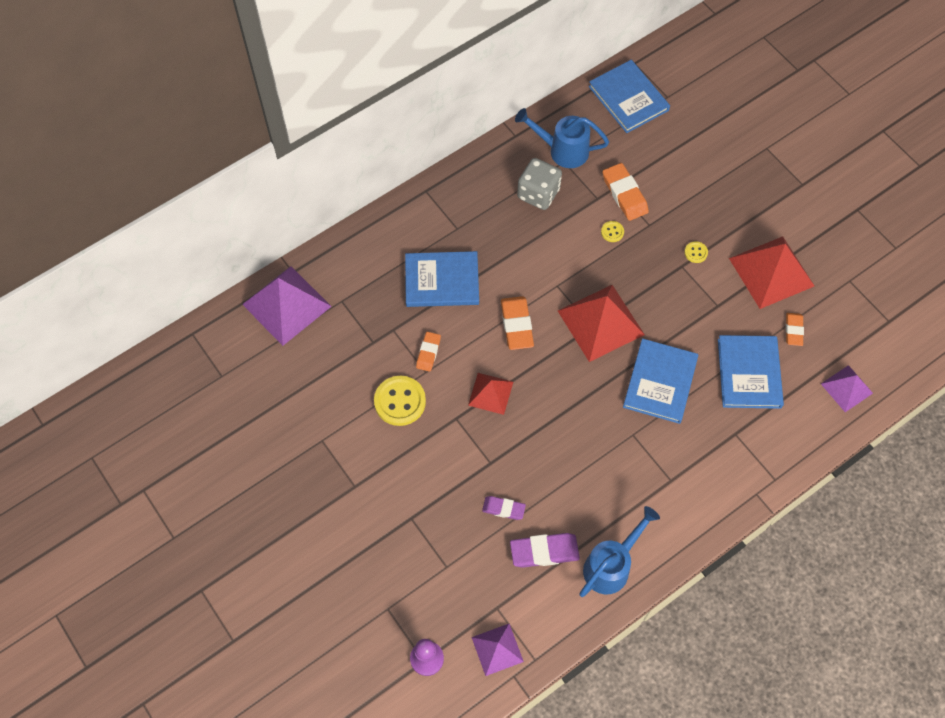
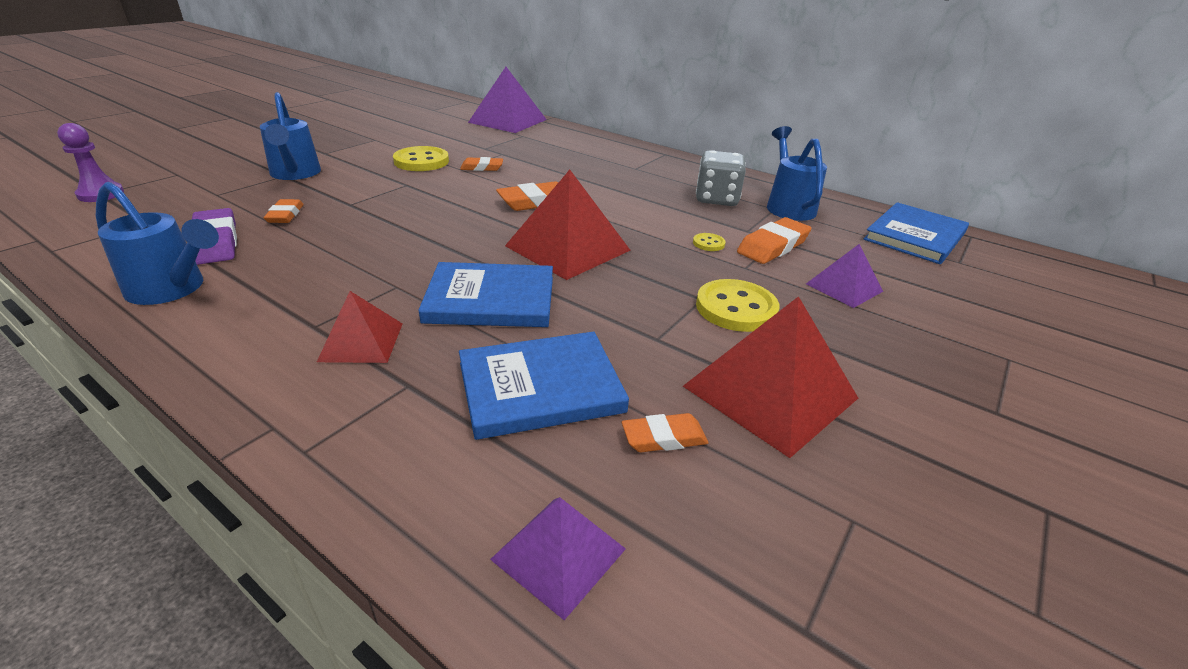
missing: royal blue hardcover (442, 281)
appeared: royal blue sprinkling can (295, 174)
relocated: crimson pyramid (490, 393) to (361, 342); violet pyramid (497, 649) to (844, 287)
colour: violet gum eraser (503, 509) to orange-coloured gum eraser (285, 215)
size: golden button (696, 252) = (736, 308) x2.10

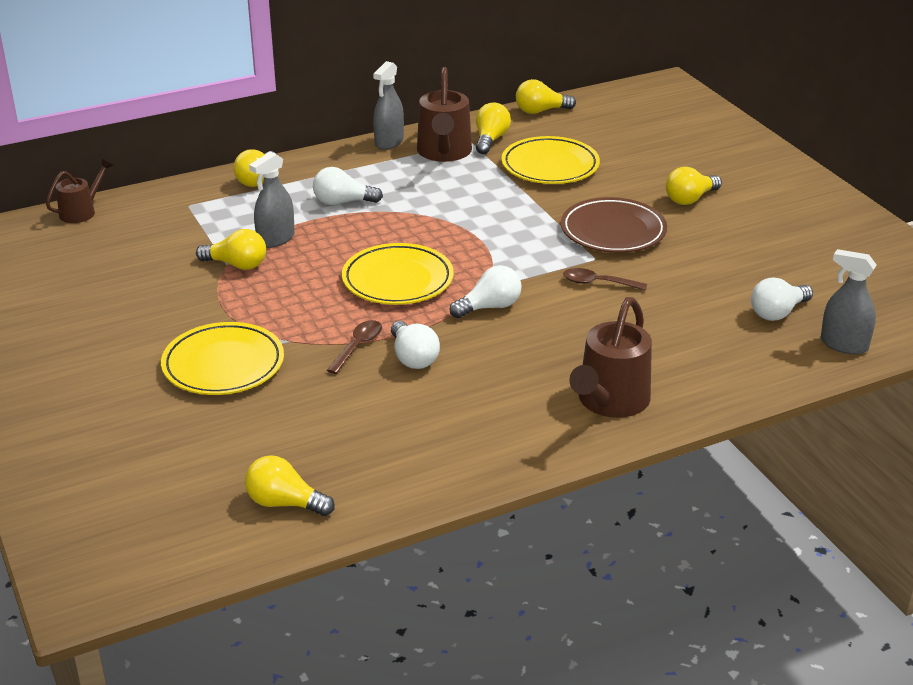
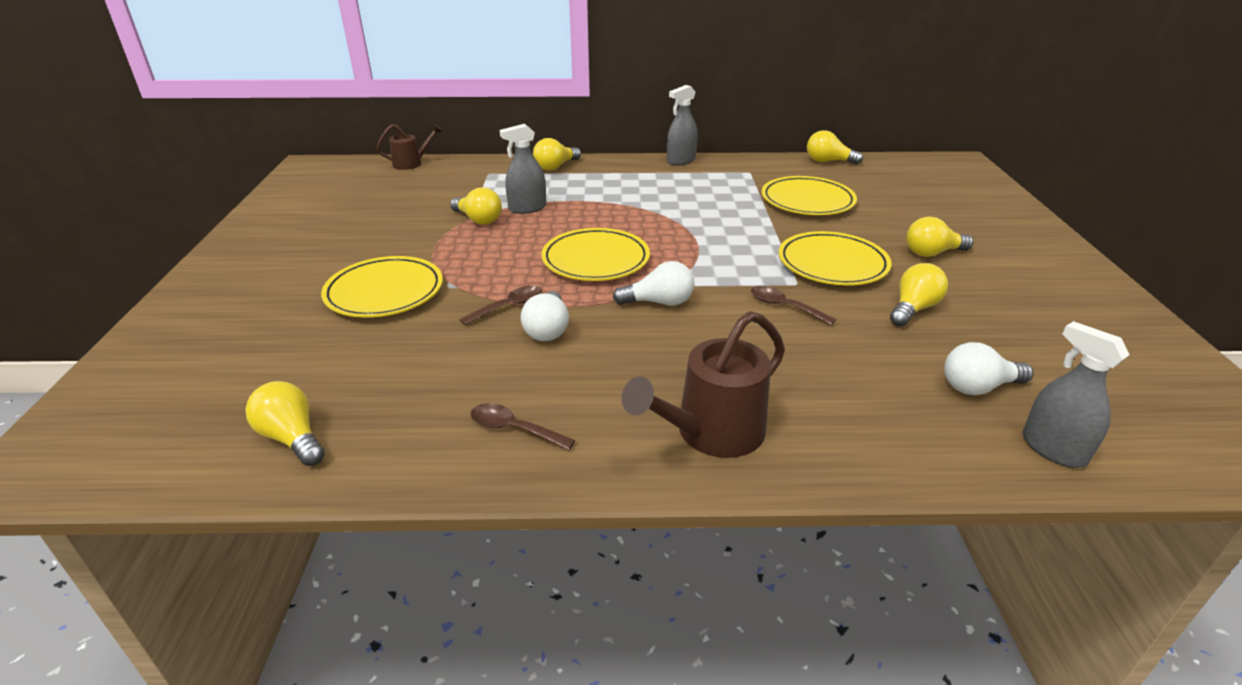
missing: pure white bulb (343, 202); brown sprinkling can (444, 153)
appeared: brown spoon (514, 429)
relocated: golden bulb (490, 140) to (913, 309)
colour: brown dinner plate (613, 231) to golden dinner plate (832, 264)

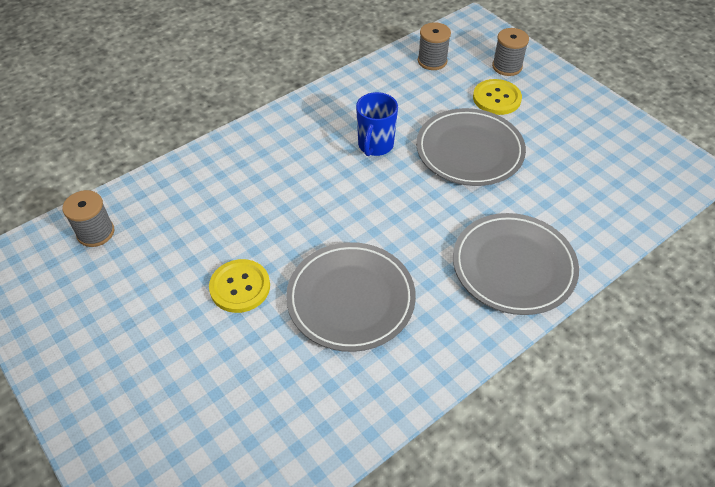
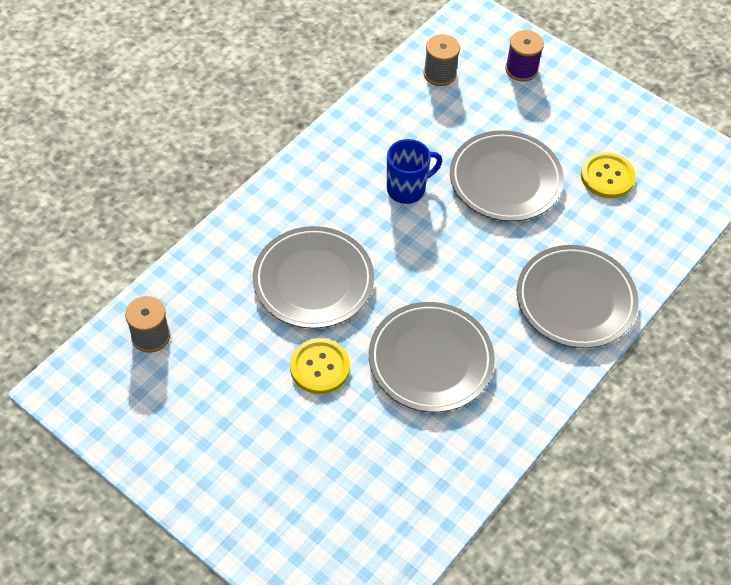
appeared: ash-grey dinner plate (313, 281)
relocated: golden button (496, 98) to (607, 177)
colour: ash-grey bobbin (507, 66) to violet bobbin (521, 69)
spun: royal blue coffee mug (375, 146) = (407, 189) 120 degrees counterclockwise

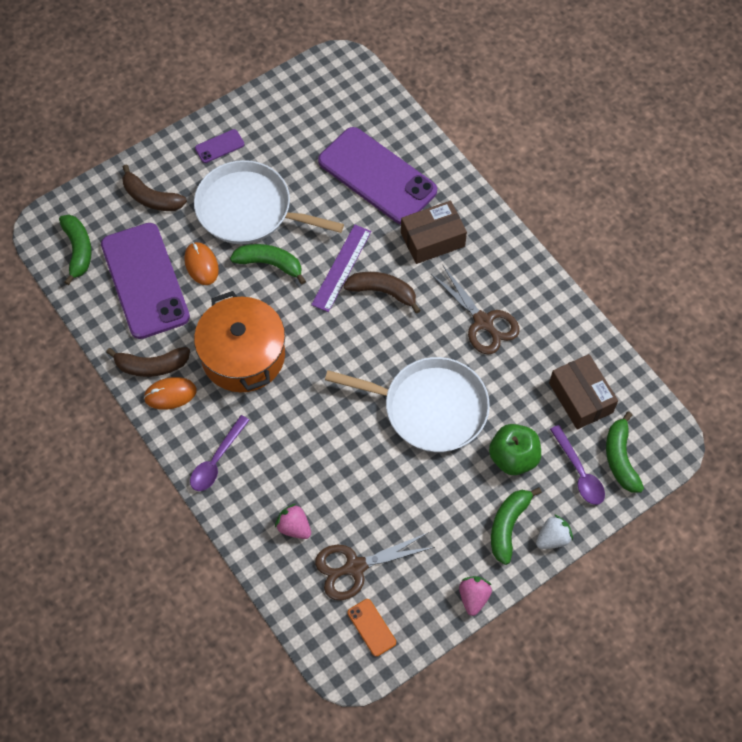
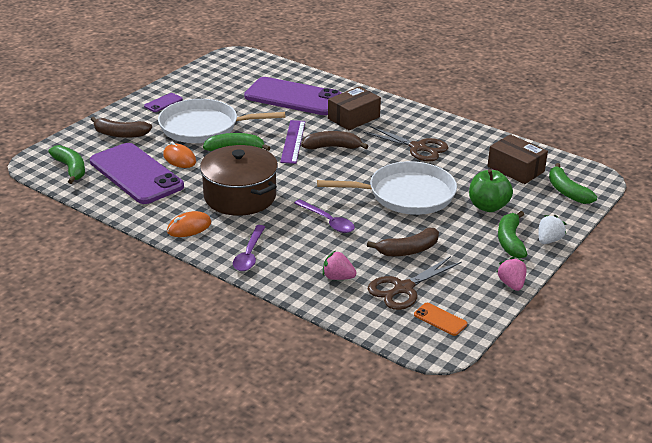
relocated: brown banana fruit (151, 366) to (408, 250); violet spoon (579, 472) to (328, 221)
colour: orange-coloured stockpot (243, 355) to brown stockpot (240, 196)

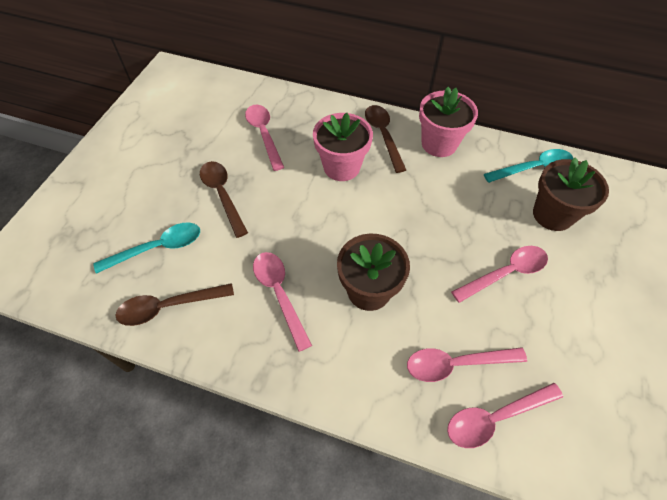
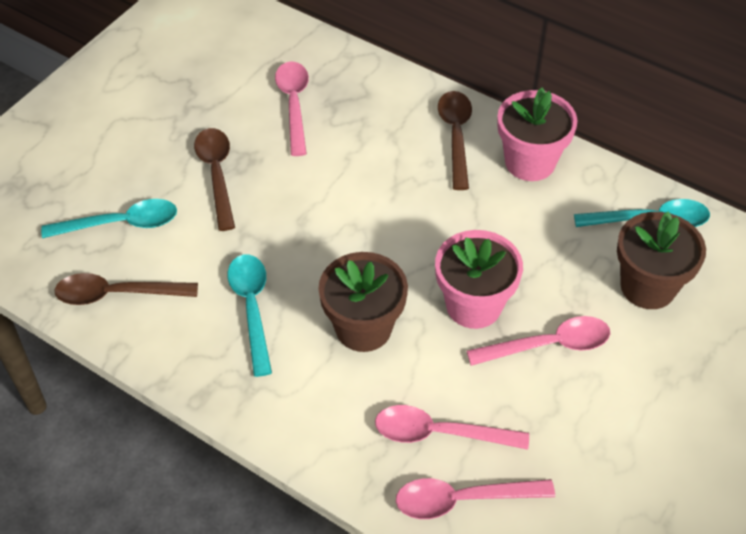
relocated: pink flower pot (341, 167) to (473, 305)
colour: pink spoon (279, 294) to aqua spoon (251, 308)

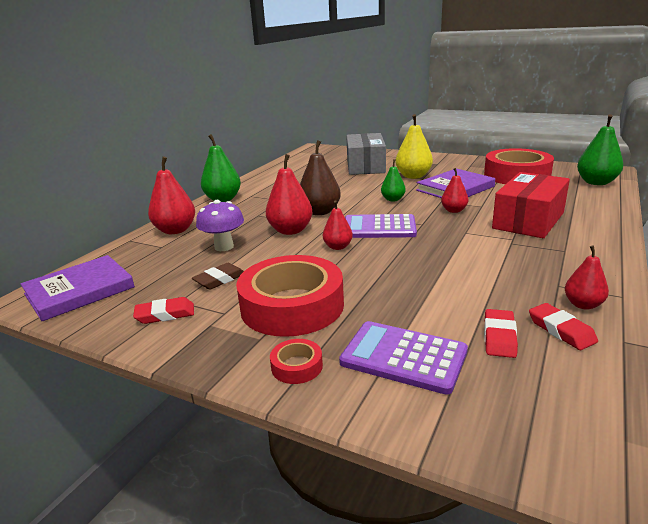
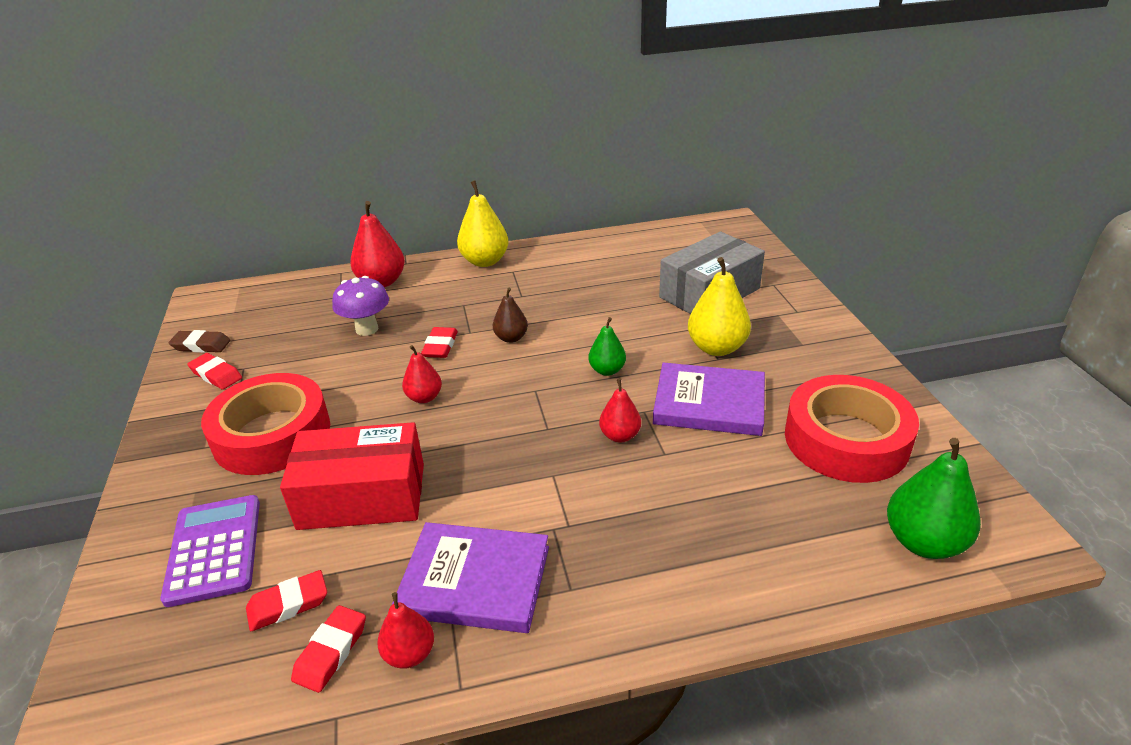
missing: crimson tape (297, 366); violet adding machine (379, 227)
relocated: violet hardcover (79, 291) to (475, 581); brown gum eraser (220, 279) to (201, 345); crimson package (528, 220) to (362, 496)
exchanged: crimson toy pear (290, 230) to crimson gum eraser (440, 346)
colour: leaf-green toy pear (223, 199) to golden toy pear (485, 261)
size: brown toy pear (320, 212) = (511, 338) x0.59

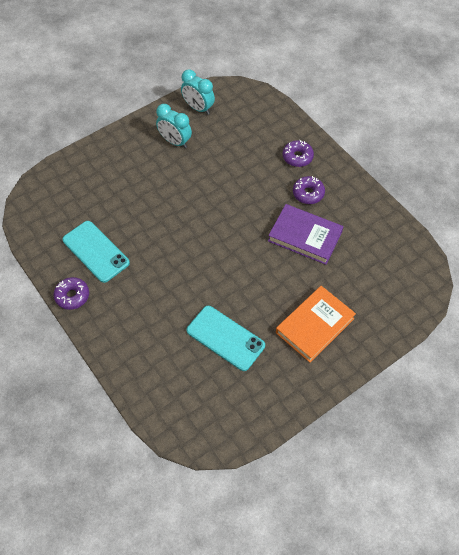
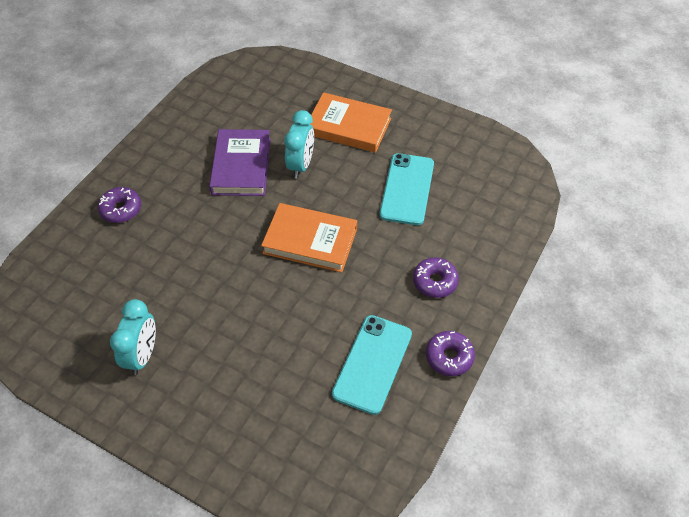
appeared: orange-coloured hardcover (310, 241)
relocated: aqua alarm clock (198, 108) to (301, 165); violet donut (308, 193) to (435, 281)

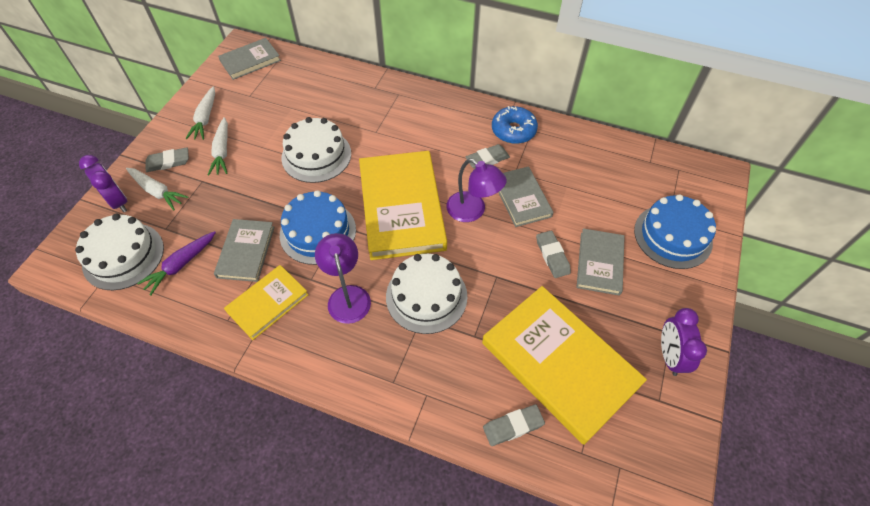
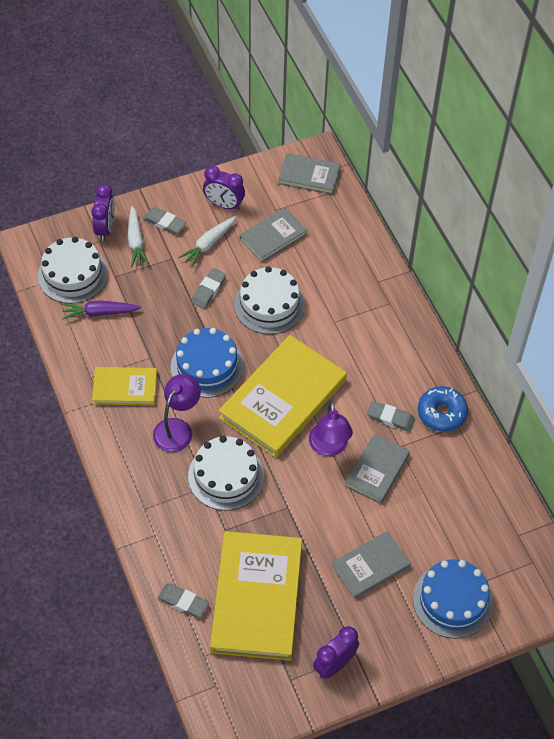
relocated: ash-grey hardcover (246, 252) to (273, 237); ash-grey gum eraser (552, 256) to (208, 290)
exchanged: pure white carrot (205, 118) to violet alarm clock (224, 205)

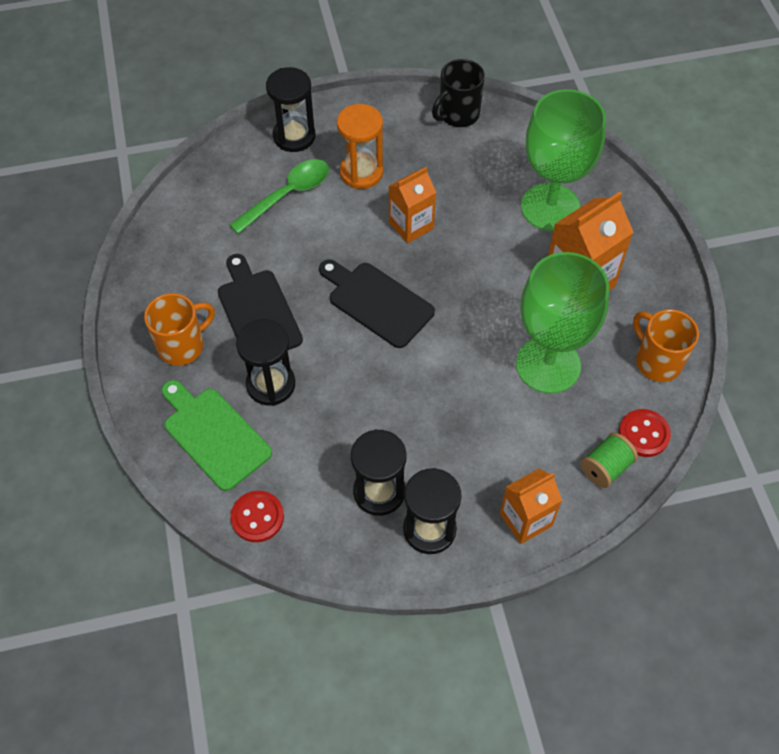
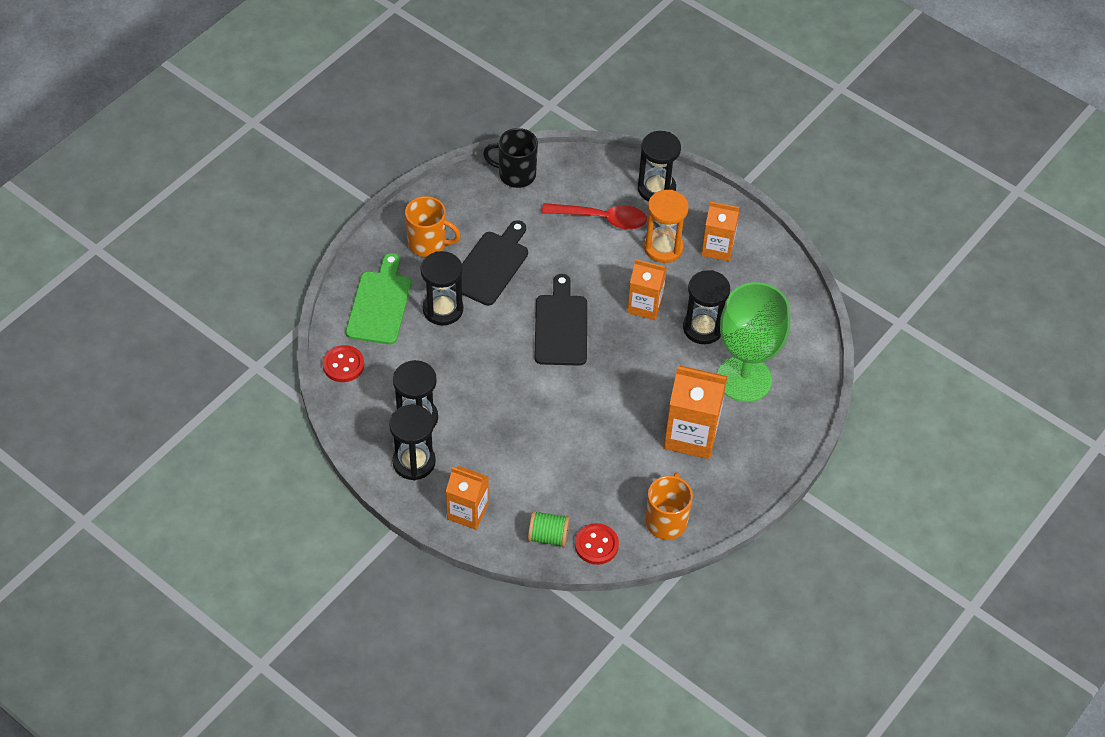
missing: leaf-green goblet (548, 365)
appeared: jet-black hourglass (703, 328); orange-coloured juice carton (717, 248)
relocated: jet-black coffee mug (458, 114) to (516, 174)
colour: leaf-green spoon (287, 195) to crimson spoon (602, 219)

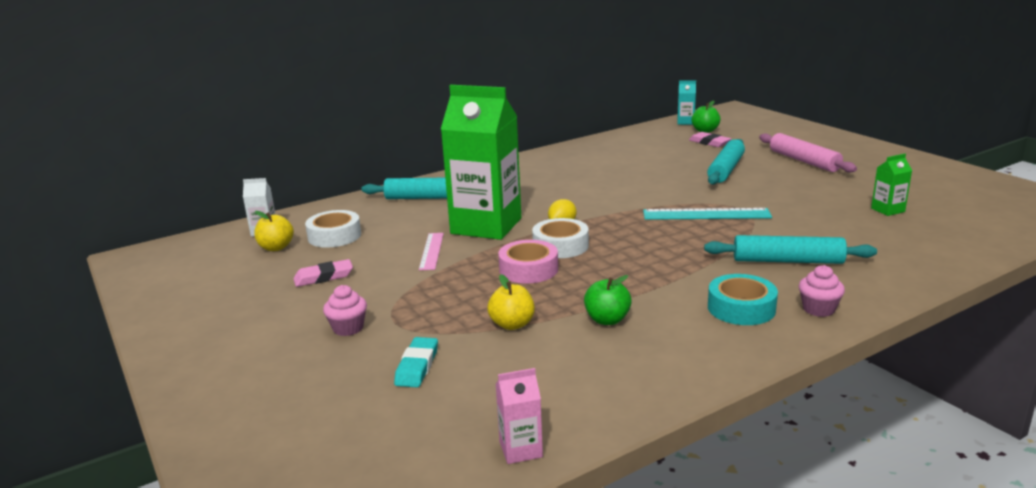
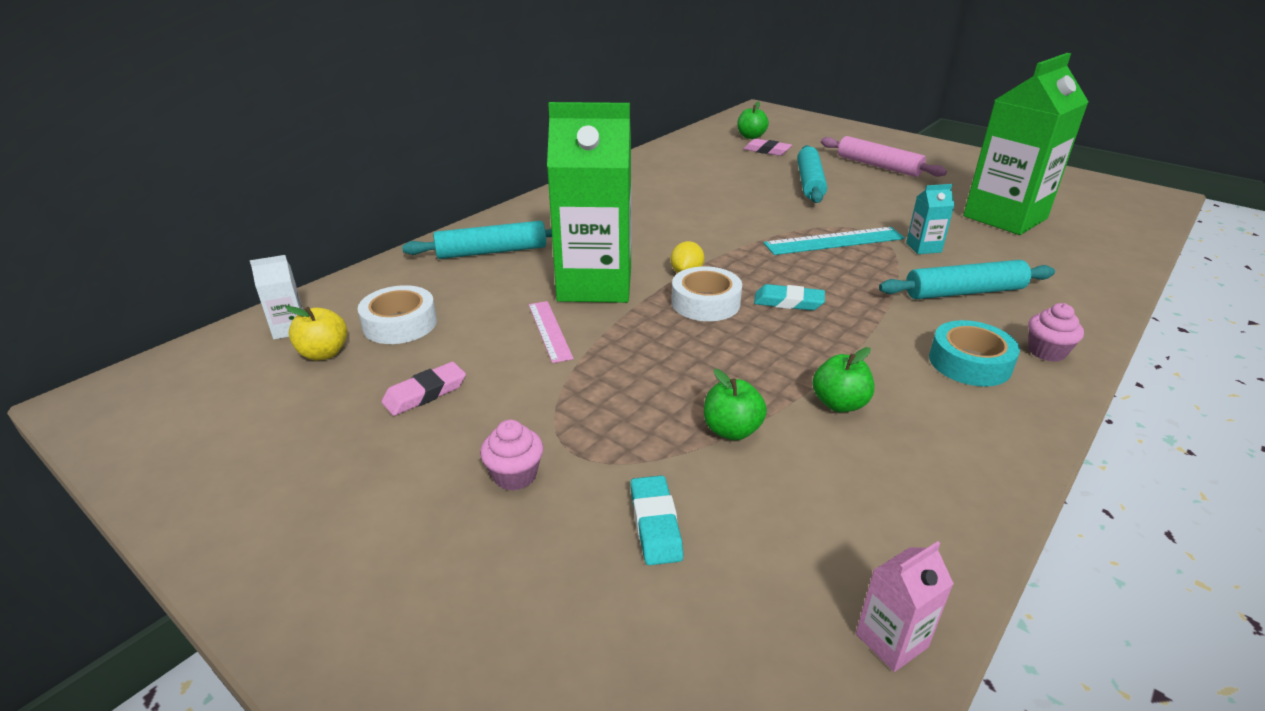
missing: pink tape (528, 269)
appeared: aqua gum eraser (788, 302)
relocated: aqua juice carton (685, 122) to (923, 247)
colour: golden toy apple (512, 324) to leaf-green toy apple (731, 430)
size: leaf-green juice carton (887, 210) = (1005, 217) x2.48

